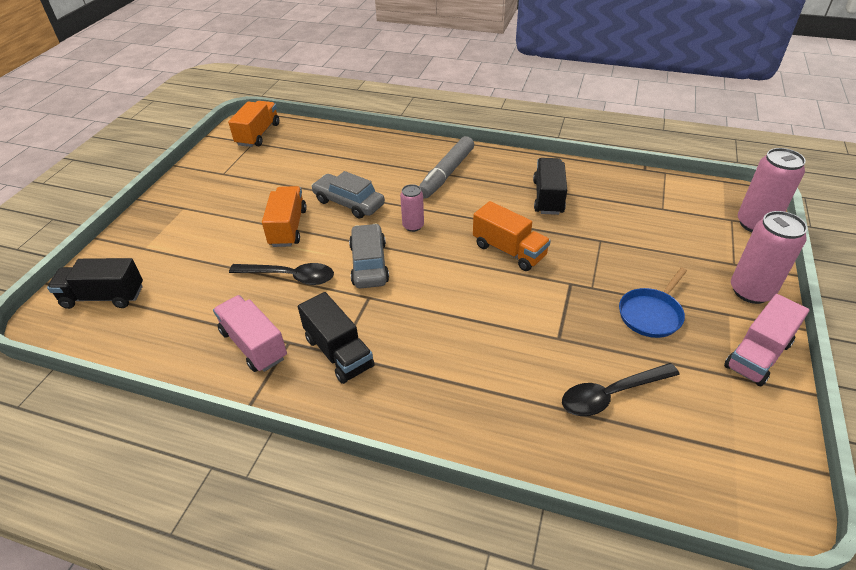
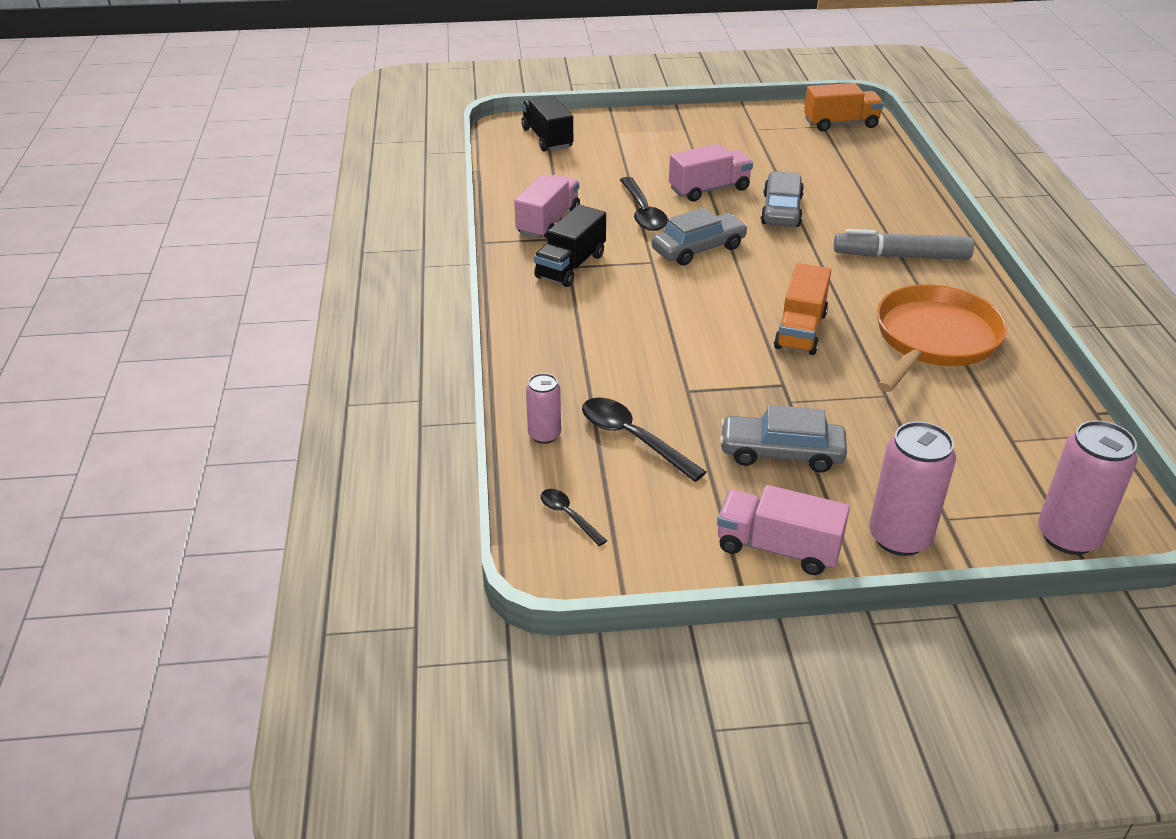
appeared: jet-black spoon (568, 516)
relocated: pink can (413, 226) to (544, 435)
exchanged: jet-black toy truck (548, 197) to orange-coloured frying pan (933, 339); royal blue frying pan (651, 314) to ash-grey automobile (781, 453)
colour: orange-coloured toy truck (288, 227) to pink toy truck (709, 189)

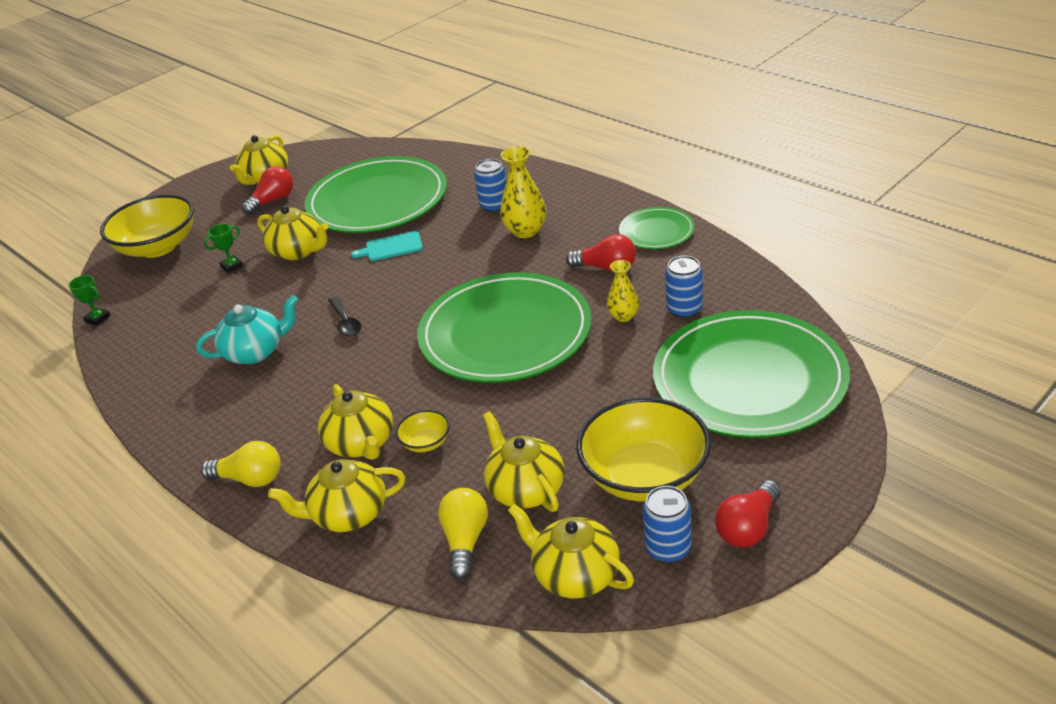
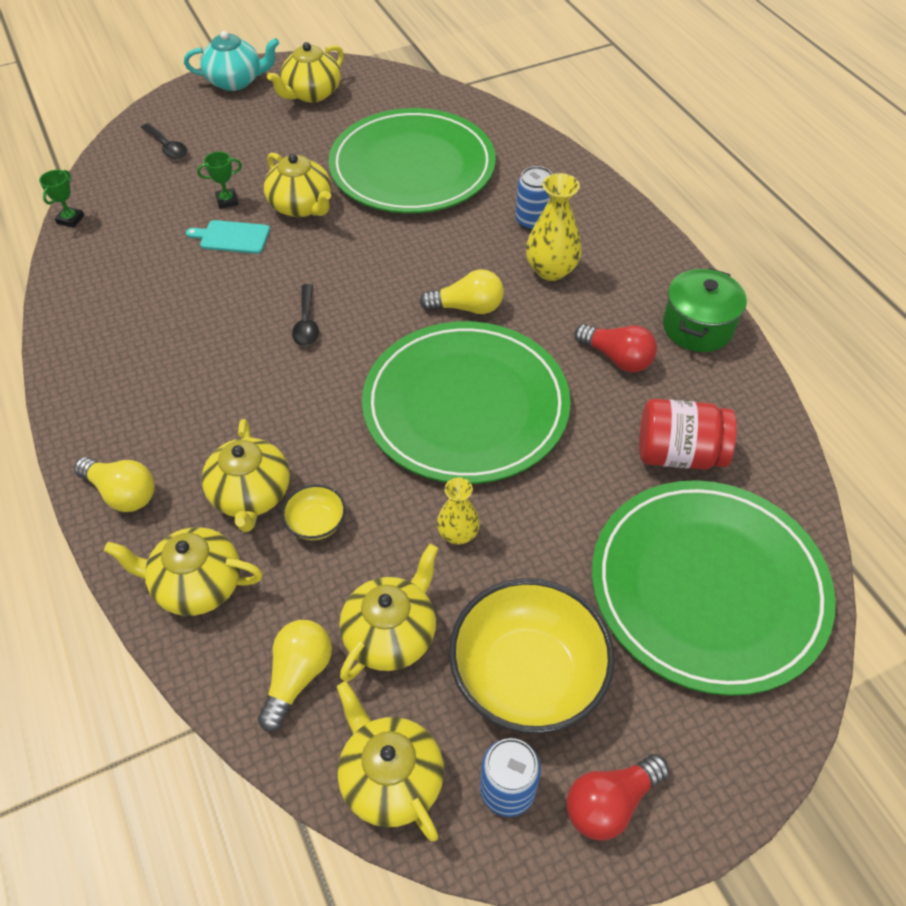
missing: crimson bulb (273, 200)
appeared: golden bulb (467, 307)
relocated: aqua china teapot (255, 352) to (235, 81); aqua cutting board (391, 247) to (232, 237); golden flower vase (623, 316) to (458, 533)
exchanged: golden serving bowl (158, 247) to jet-black spoon (167, 147); leaf-green dinner plate (656, 231) to leaf-green stockpot (697, 327); royal blue can (684, 309) to crimson preserve jar (679, 454)
spun: leaf-green award cup (98, 319) = (70, 219) 60 degrees clockwise; golden china teapot (525, 489) = (391, 634) 45 degrees clockwise

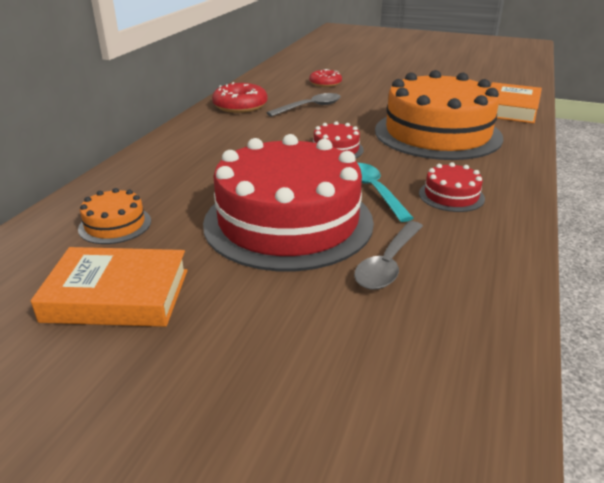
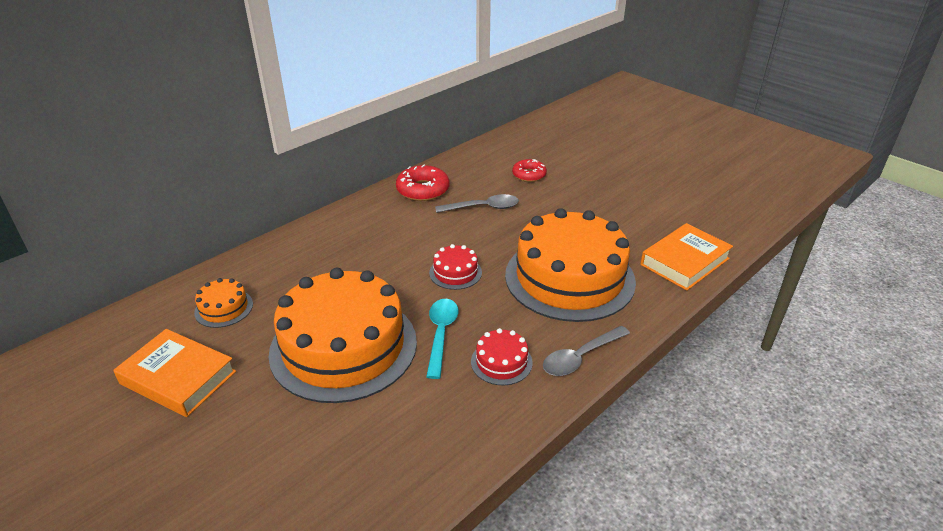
relocated: ash-grey spoon (388, 263) to (580, 357)
colour: crimson layer cake (288, 221) to orange-coloured layer cake (343, 346)

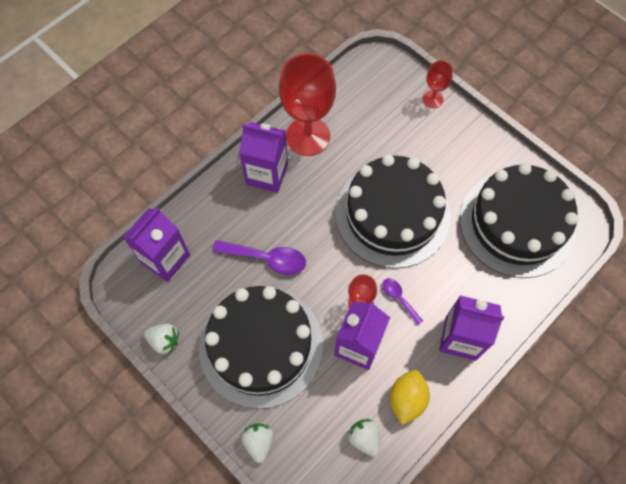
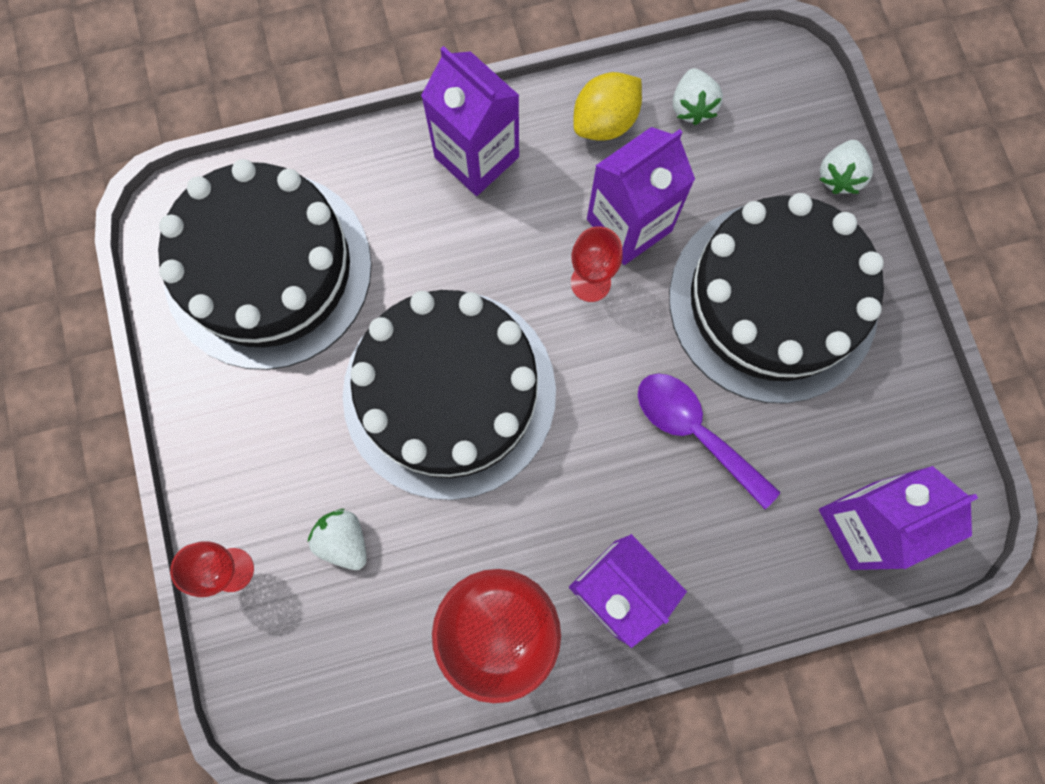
missing: violet spoon (399, 298)
relocated: pure white toy strawberry (164, 341) to (344, 540)

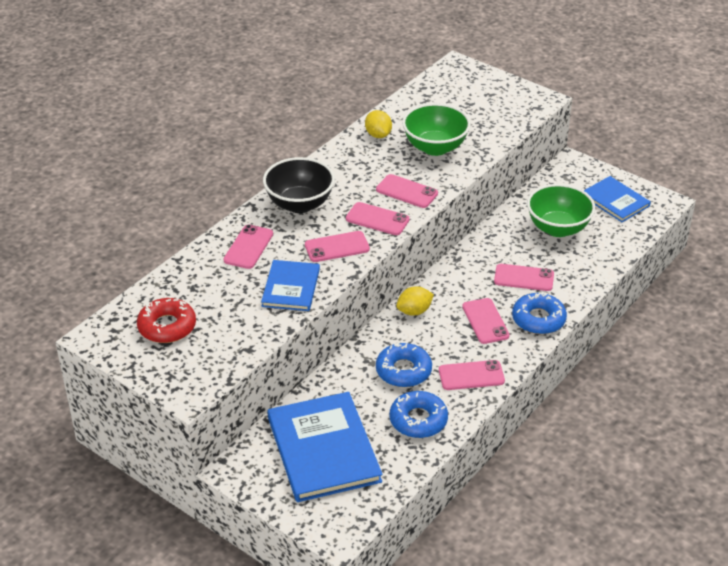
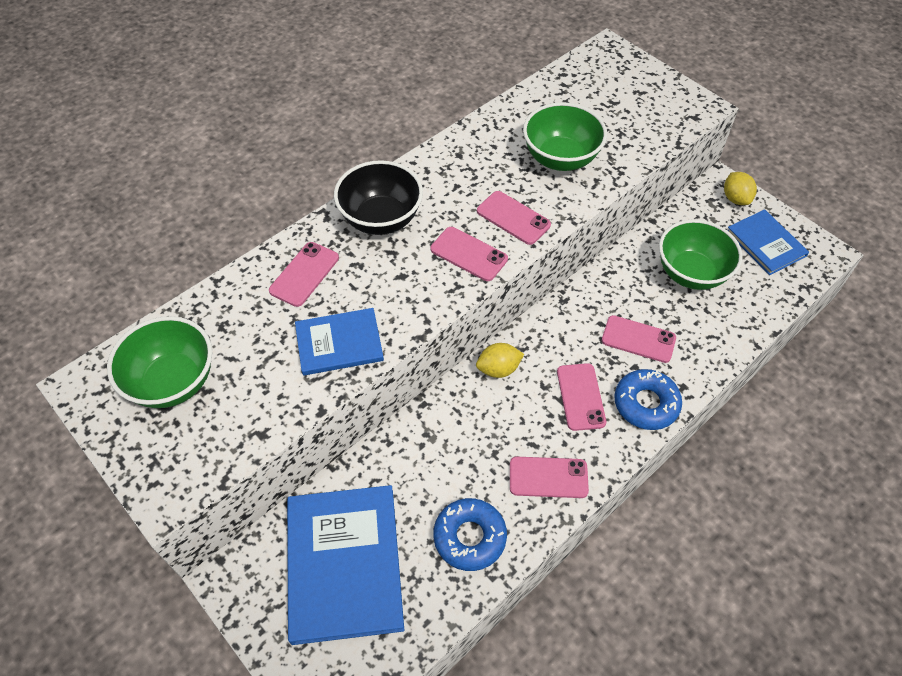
missing: pink smartphone (337, 247); royal blue donut (403, 371)
relocated: golden toy lemon (378, 135) to (735, 198)
exchanged: crimson donut (167, 326) to leaf-green serving bowl (173, 382)
spun: royal blue hardcover (291, 287) = (339, 343) 60 degrees clockwise

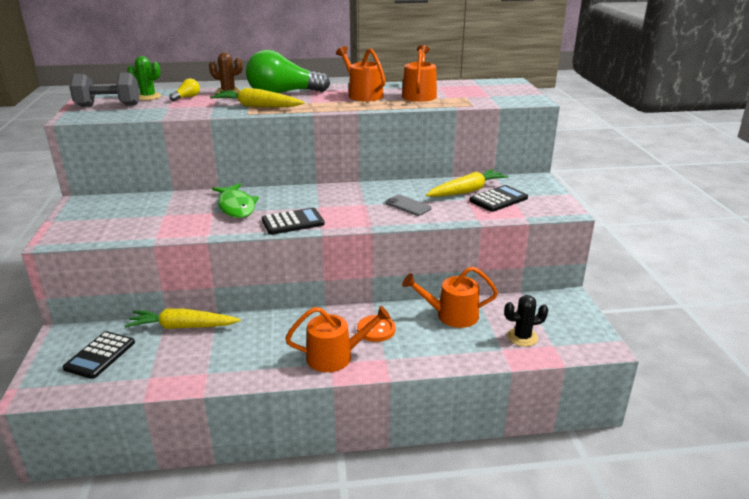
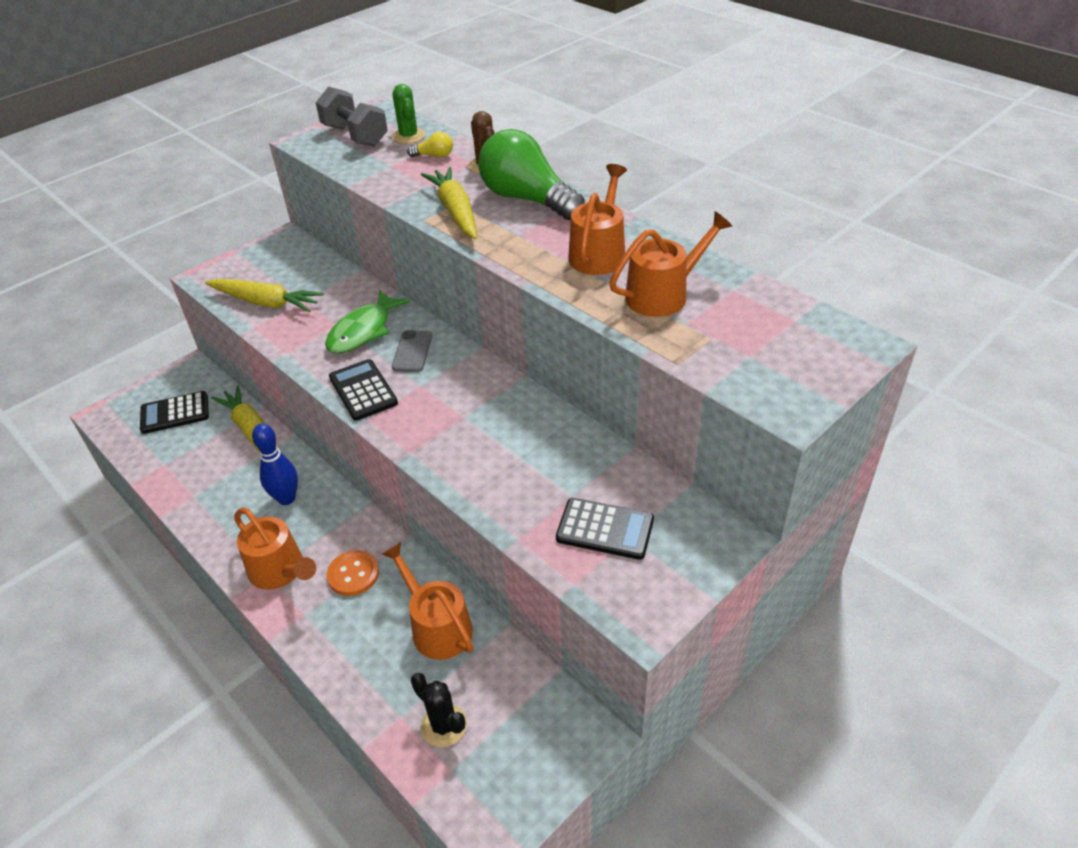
appeared: royal blue bowling pin (286, 498)
relocated: ash-grey smartphone (408, 206) to (412, 351); golden carrot (466, 191) to (266, 302)
spun: jet-black adding machine (293, 222) = (363, 390) 150 degrees counterclockwise

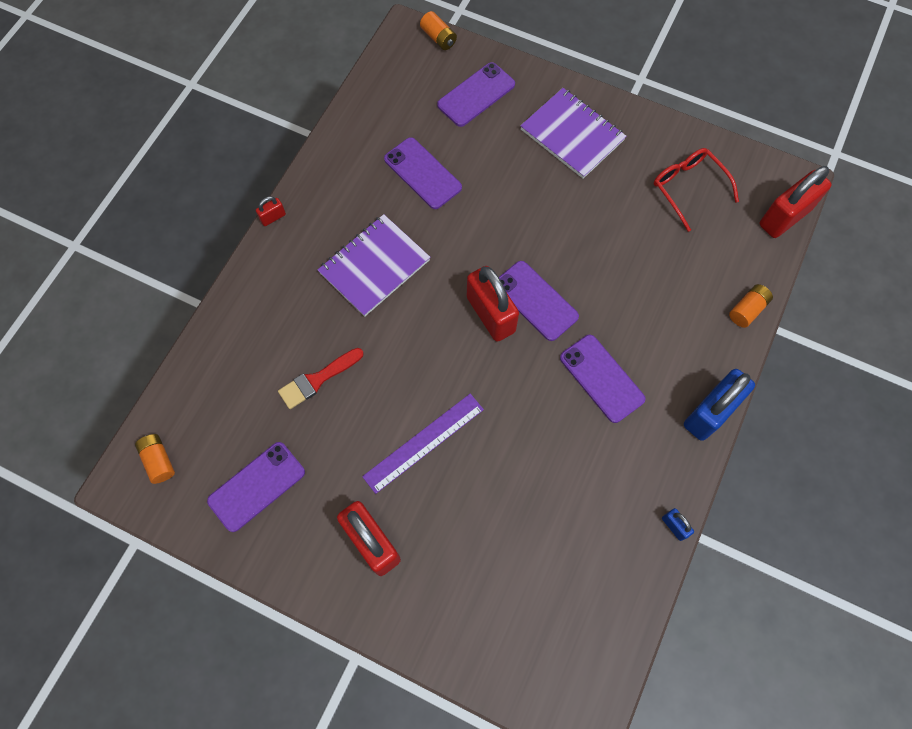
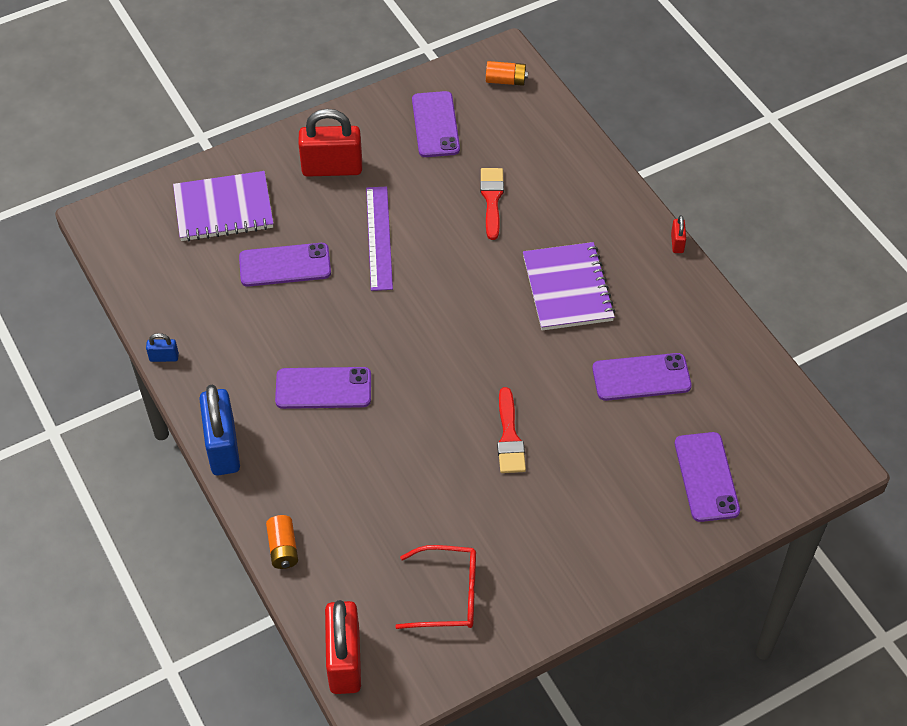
missing: orange-coloured power cell (438, 38); crimson padlock (490, 314)
appeared: crimson paintbrush (509, 437)
relocated: violet smartphone (535, 301) to (285, 265); violet exercise book (572, 135) to (223, 209)

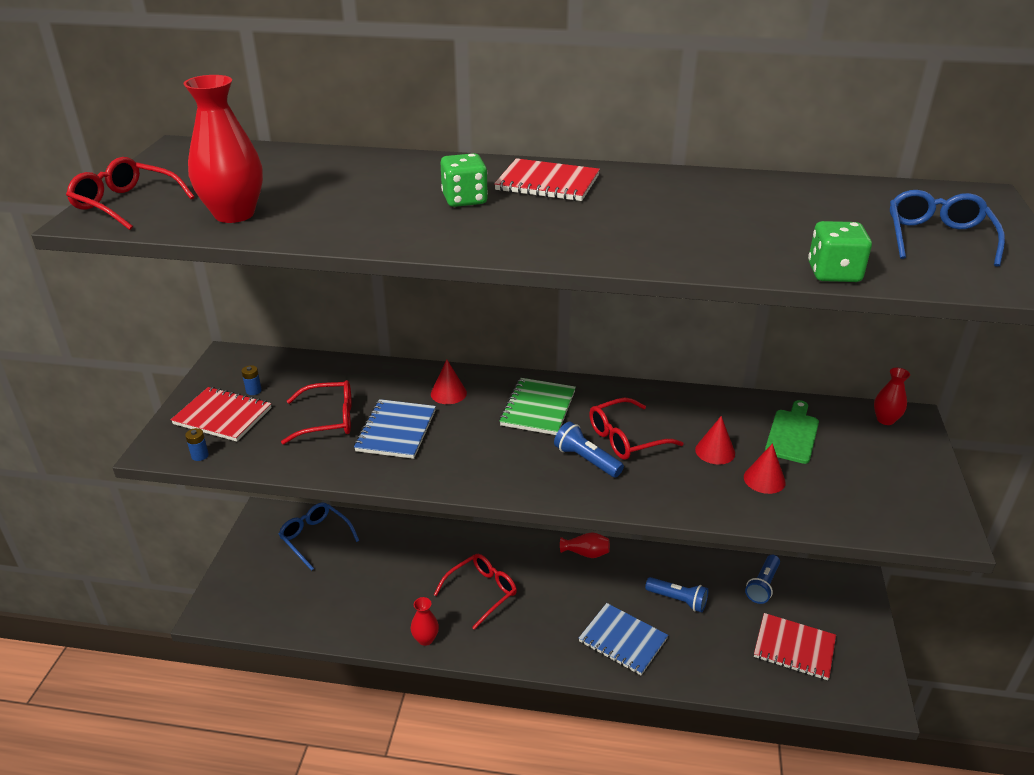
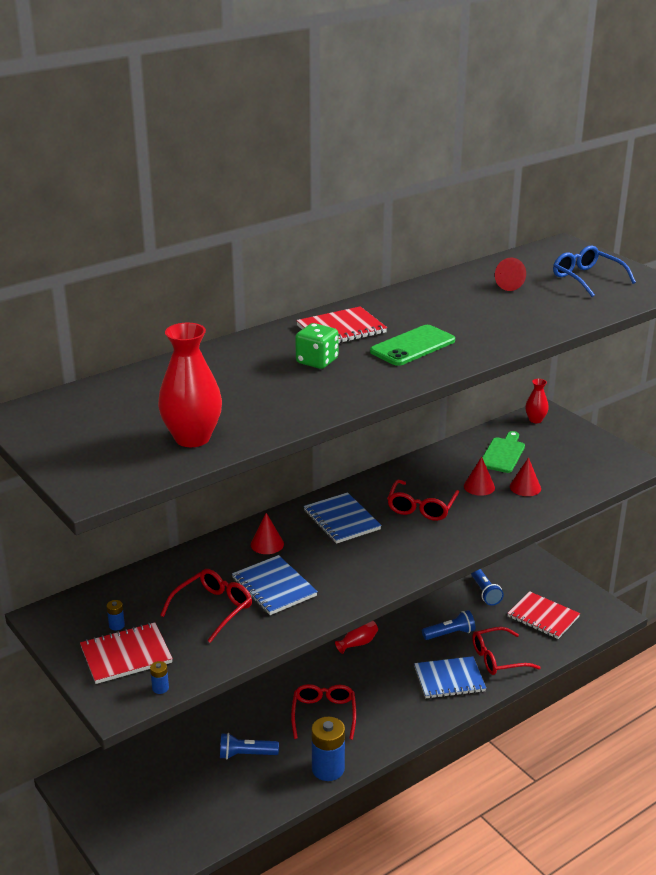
missing: royal blue eyeglasses (315, 538); leaf-green dice (833, 273)
appeared: leaf-green smartphone (413, 346); crimson solid cone (512, 285)
relocated: crimson eyeglasses (126, 204) to (497, 658); royal blue pocket torch (586, 460) to (246, 754)
exchanged: crimson flower vase (425, 639) to royal blue power cell (328, 769)
colour: leaf-green exercise book (538, 408) to royal blue exercise book (341, 520)
spun: crimson exercise book (794, 648) = (543, 617) 60 degrees clockwise; leaf-green cutting board (792, 434) = (503, 454) 45 degrees clockwise

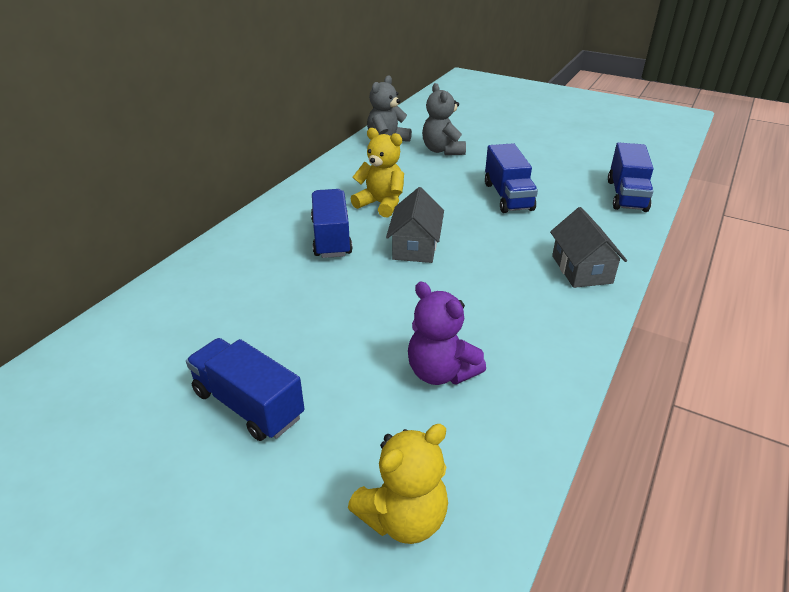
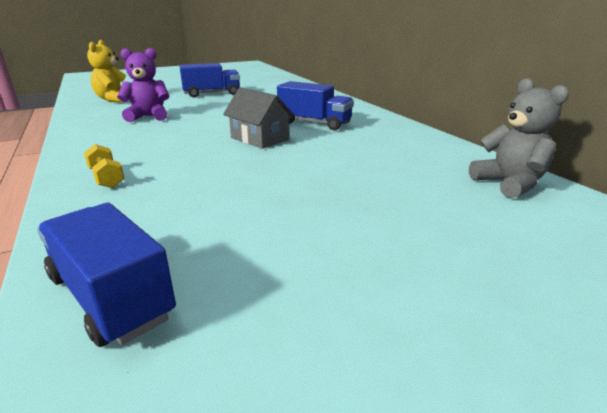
missing: golden teddy bear (381, 204); ash-grey teddy bear (442, 150); royal blue toy truck (508, 196)
exchanged: ash-grey toy house (581, 269) to golden free weight (106, 178)

